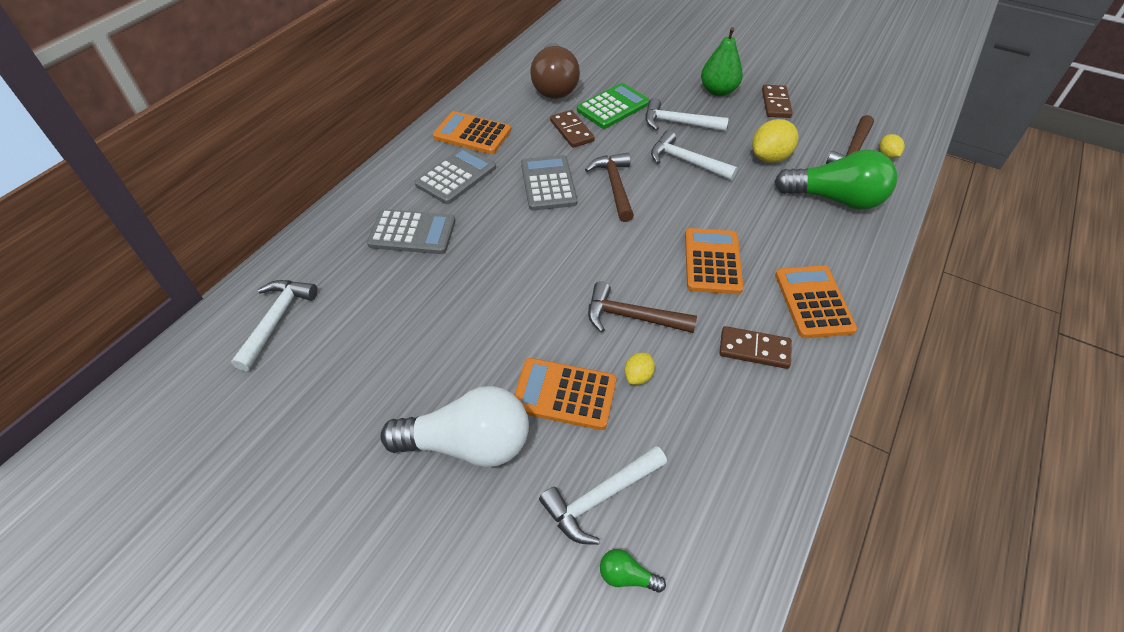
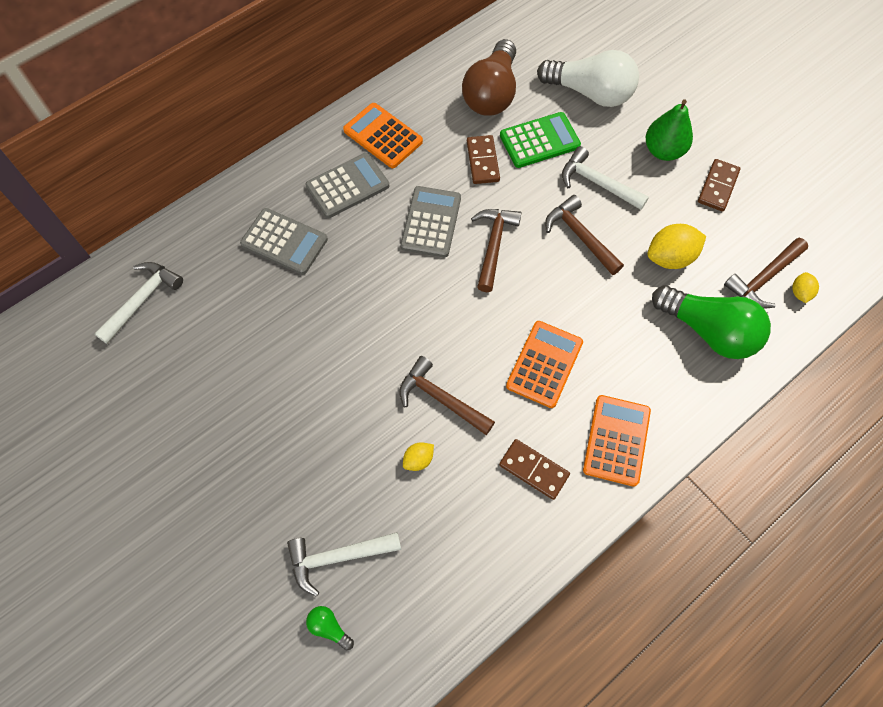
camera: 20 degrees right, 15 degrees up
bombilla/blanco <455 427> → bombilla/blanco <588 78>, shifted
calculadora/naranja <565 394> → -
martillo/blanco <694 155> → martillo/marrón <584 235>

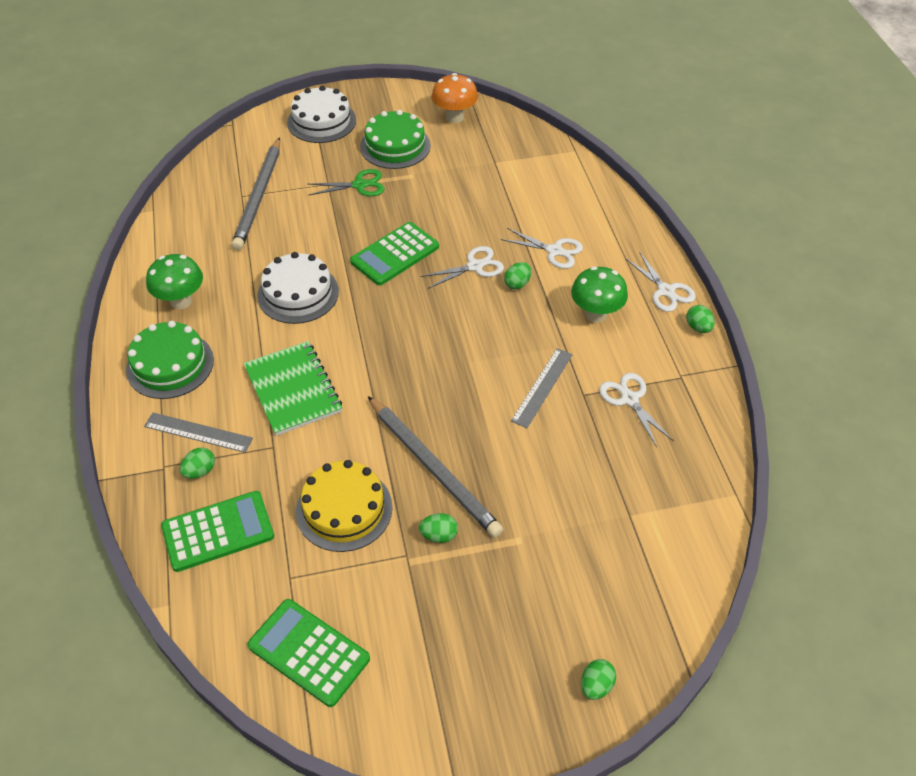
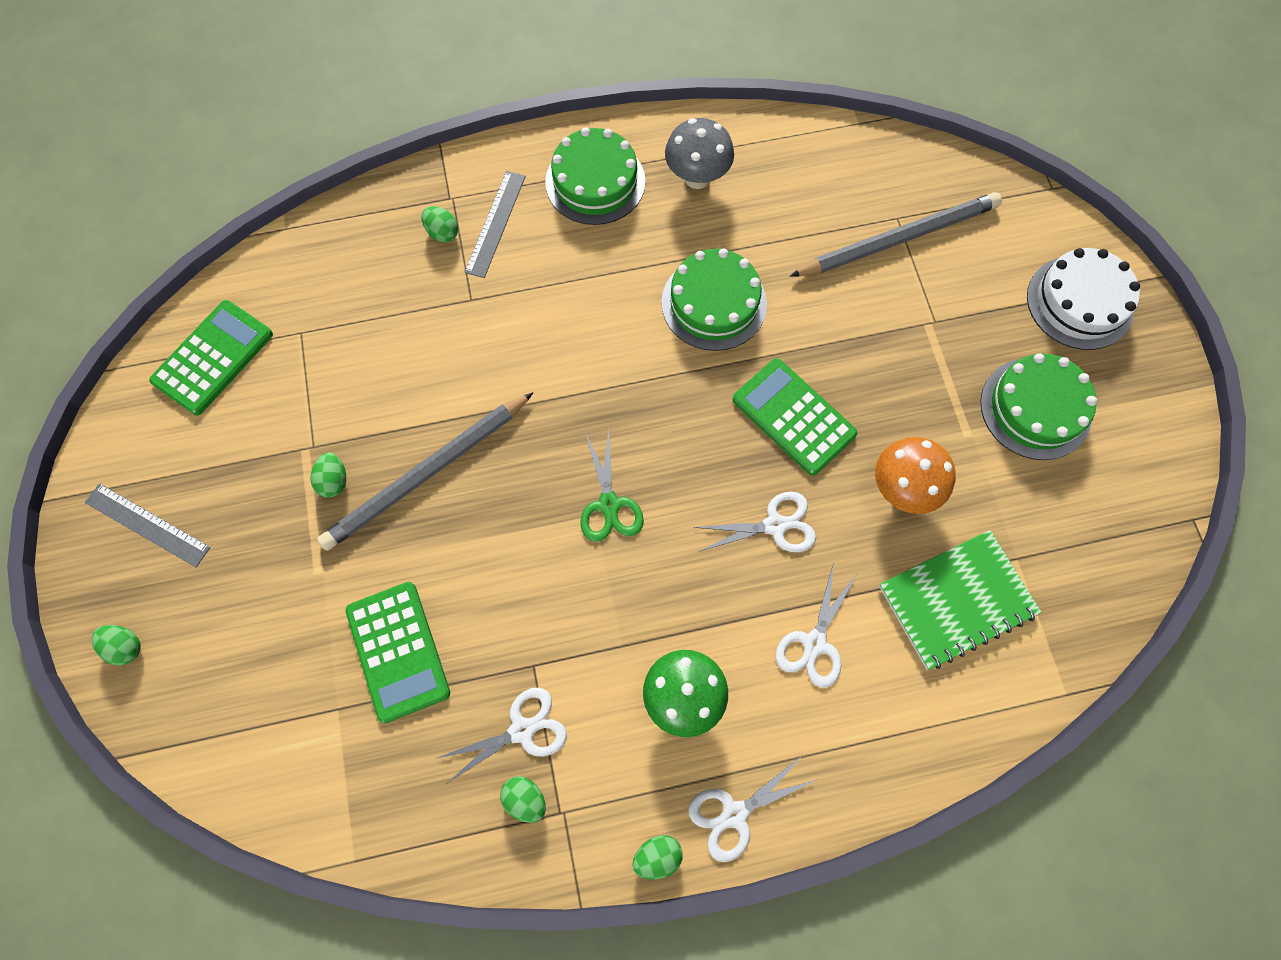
camera: 90 degrees right, 20 degrees up
seta/verde <174 281> → seta/gris <699 153>
calculadora/verde <217 531> → calculadora/verde <397 652>, shifted
lápiz/gris <255 193> → lápiz/gris <896 234>, 150 degrees clockwise
cuaderno/verde <293 388> → cuaderno/verde <960 600>, shifted
tarta/blanco <298 288> → tarta/verde <714 299>
tarta/amarillo <344 506> → -
tijeras/verde <346 182> → tijeras/verde <612 486>, shifted
tijeras/blanco <462 267> → tijeras/blanco <754 521>, 75 degrees counterclockwise
seta/naranja <455 98> → seta/naranja <915 475>, shifted
huevo/verde <517 276> → huevo/verde <523 799>, shifted
regla/gris <542 388> → regla/gris <148 525>, shifted

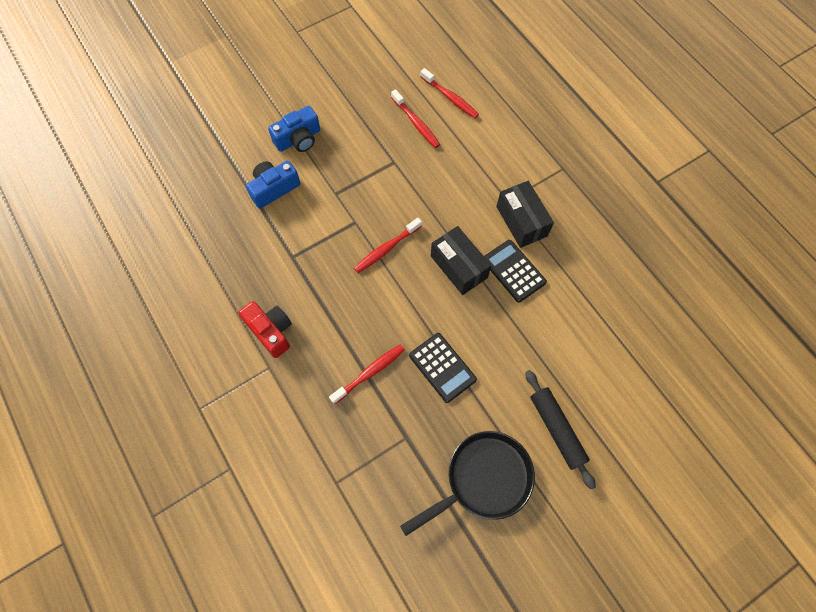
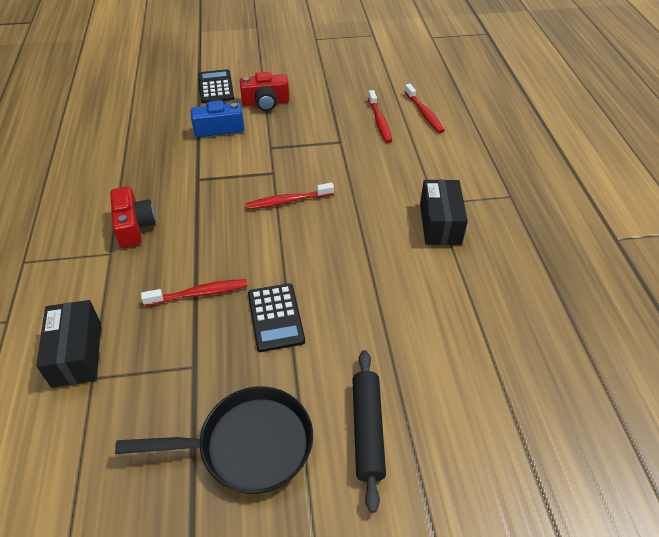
camera: 25 degrees right, 20 degrees down
cámara/azul <294 129> → cámara/rojo <264 91>
caja/negro <461 260> → caja/negro <68 344>, shifted
calculadora/negro <515 271> → calculadora/negro <216 86>, shifted

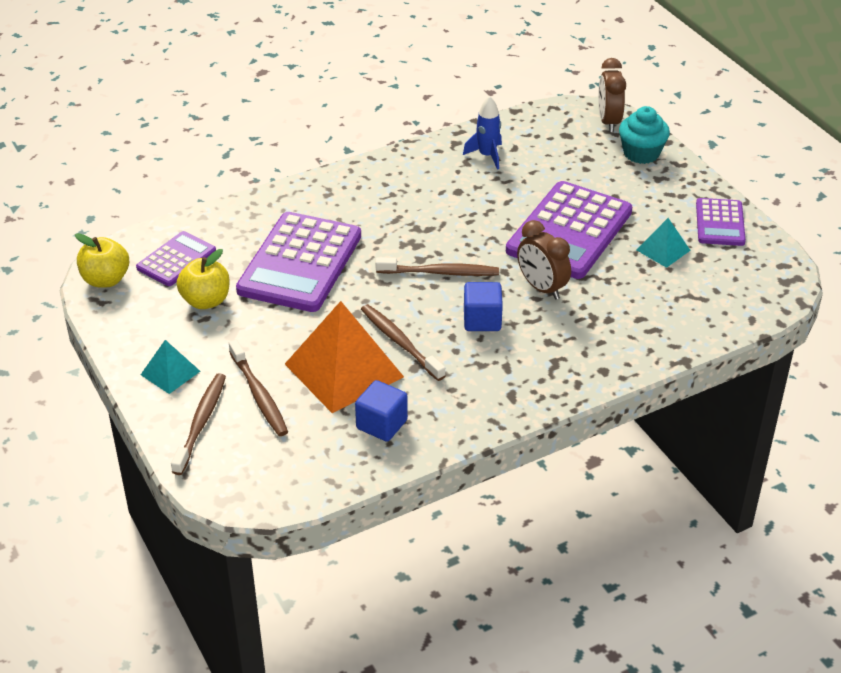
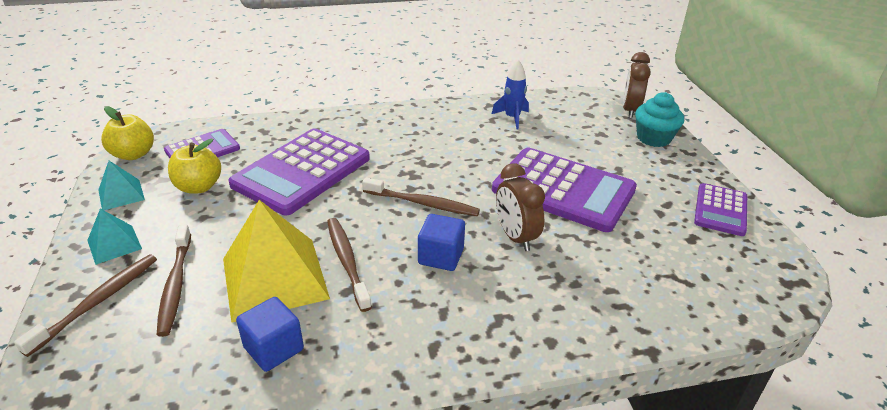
camera: 15 degrees right, 5 degrees down
pirámide/naranja <344 357> → pirámide/amarillo <276 261>
calculadora/morado <569 230> → calculadora/morado <564 190>, 105 degrees counterclockwise
pirámide/turquesa <664 243> → pirámide/turquesa <121 185>, shifted

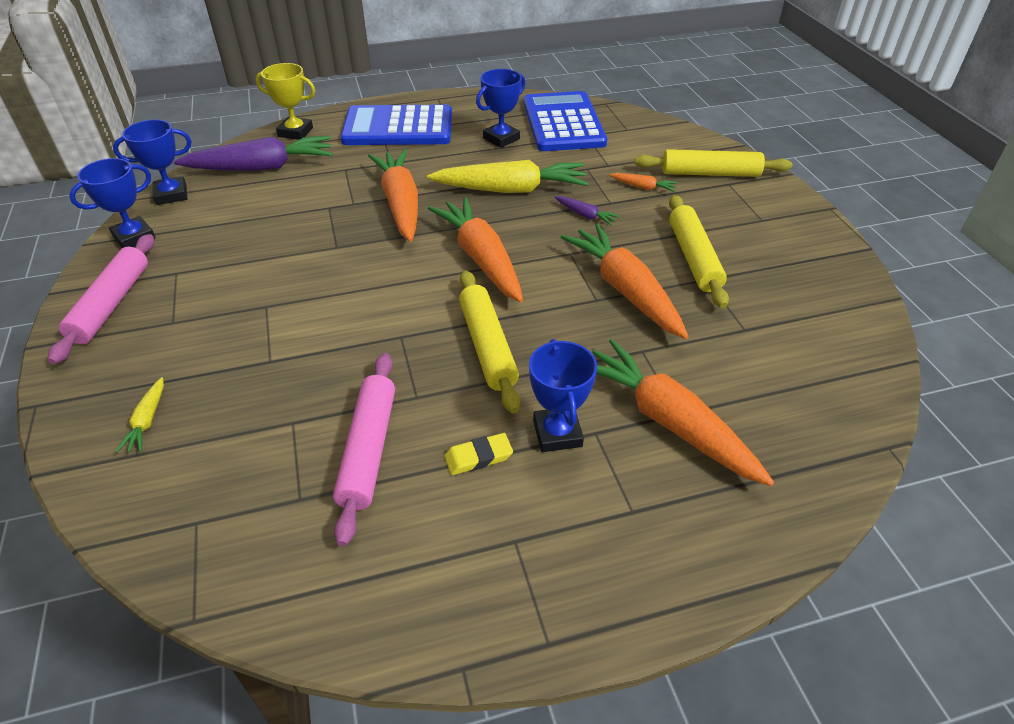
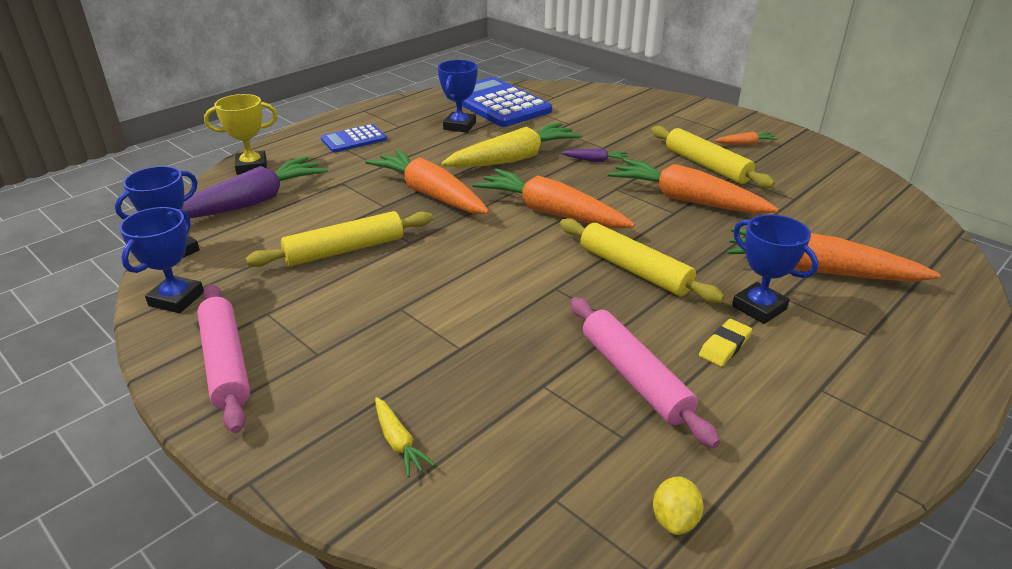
camera: 30 degrees left, 10 degrees down
calculadora/azul <396 125> → calculadora/azul <354 138>, x0.52
zanahoria/naranja <643 182> → zanahoria/naranja <746 138>, shifted
rodillo/amarillo <713 163> → rodillo/amarillo <339 239>, shifted
- → limón/amarillo <678 505>

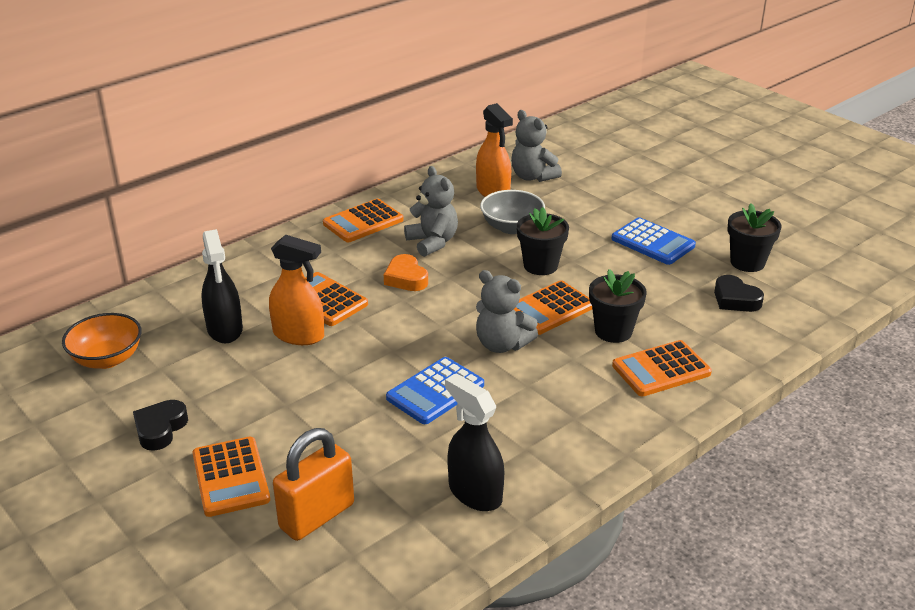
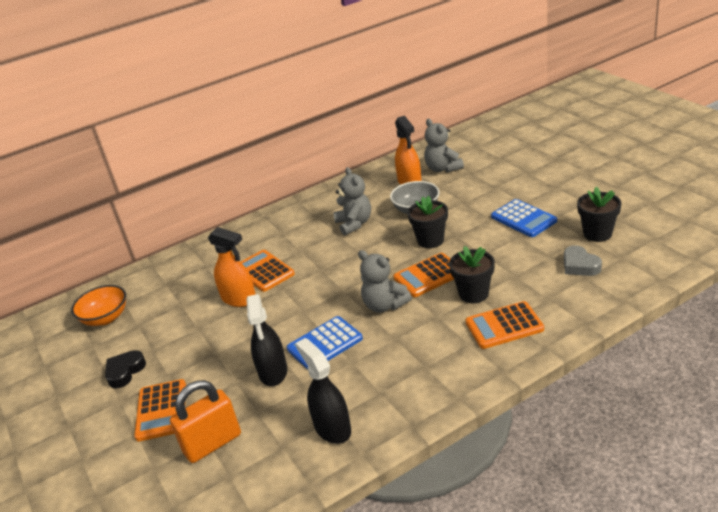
camera: 15 degrees right, 0 degrees up
pulverizador/negro <222 286> → pulverizador/negro <266 340>, shifted
calculadora/naranja <363 220> → -
corazón/naranja <406 272> → -
corazón/negro <739 293> → corazón/gris <583 260>

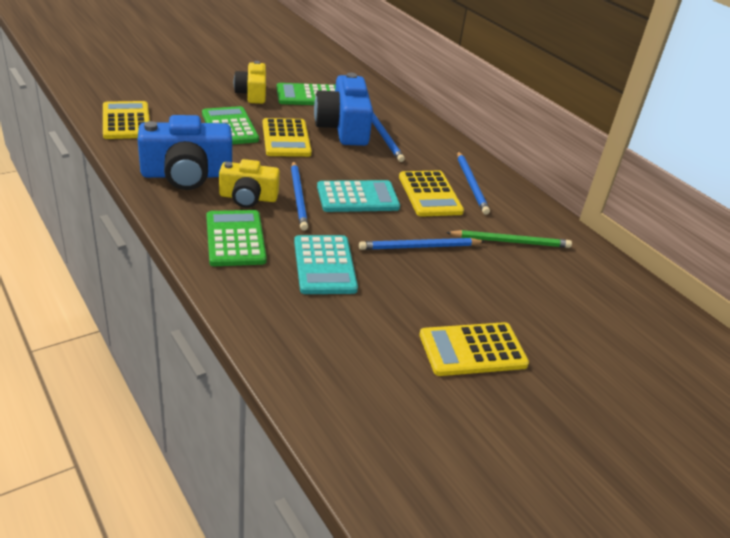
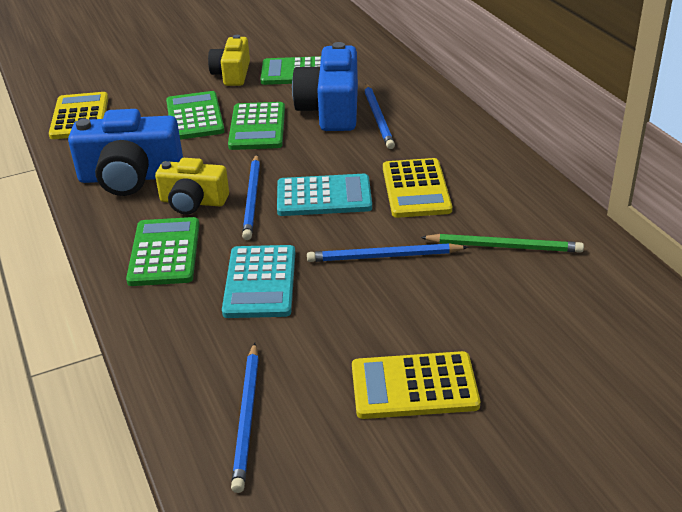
camera: 15 degrees right, 0 degrees up
calculadora/amarillo <287 137> → calculadora/verde <256 126>
lápiz/azul <473 183> → lápiz/azul <245 418>, shifted

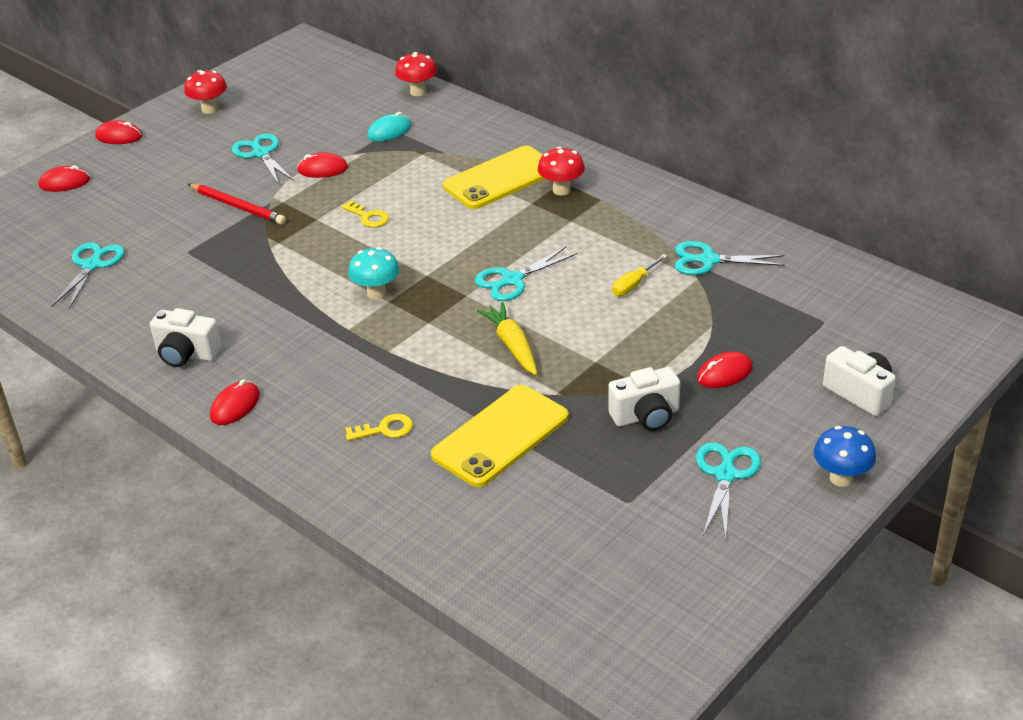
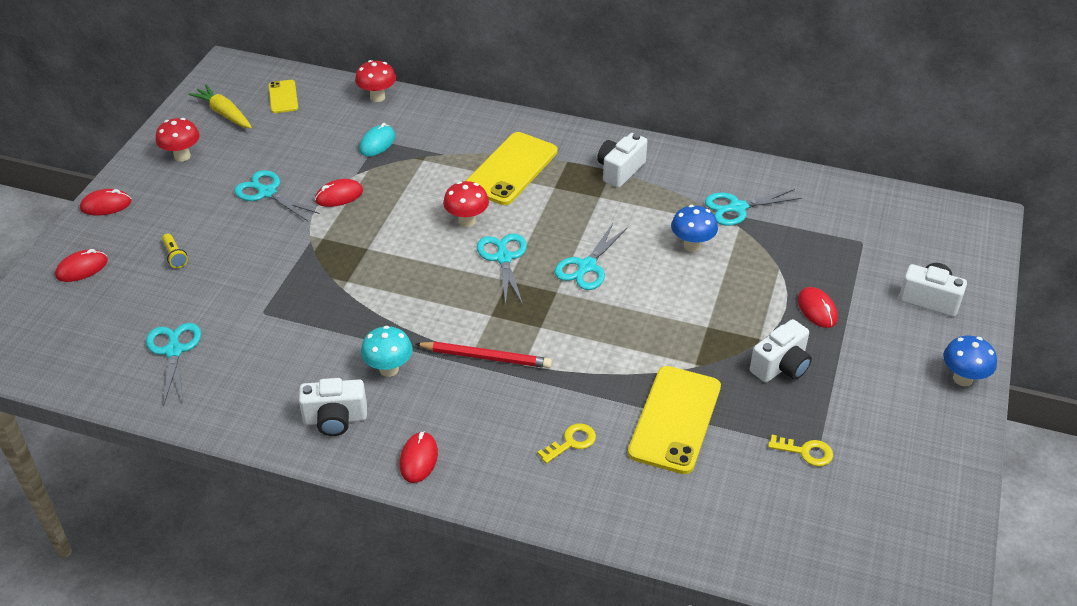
camera: 25 degrees left, 5 degrees up
lápiz/rojo <237 204> → lápiz/rojo <483 355>, shifted
llave/amarillo <365 213> → llave/amarillo <800 450>, shifted
seta/turquesa <374 273> → seta/turquesa <387 351>, shifted
zanahoria/amarillo <507 338> → zanahoria/amarillo <220 106>, shifted
seta/rojo <561 171> → seta/rojo <466 204>, shifted
destornillador/amarillo <639 275> → seta/azul <694 228>
tijeras/turquesa <728 491> → tijeras/turquesa <502 270>, shifted
ratón/rojo <725 370> → ratón/rojo <818 307>, 60 degrees counterclockwise
- → lámpara de mano/amarillo <175 251>
- → móvil/amarillo <283 96>
- → cámara/blanco <622 160>

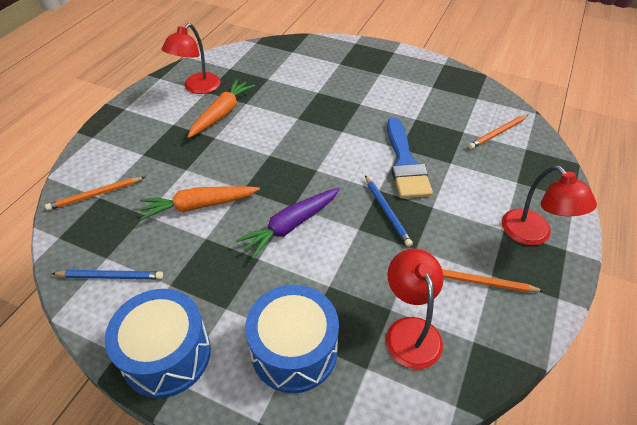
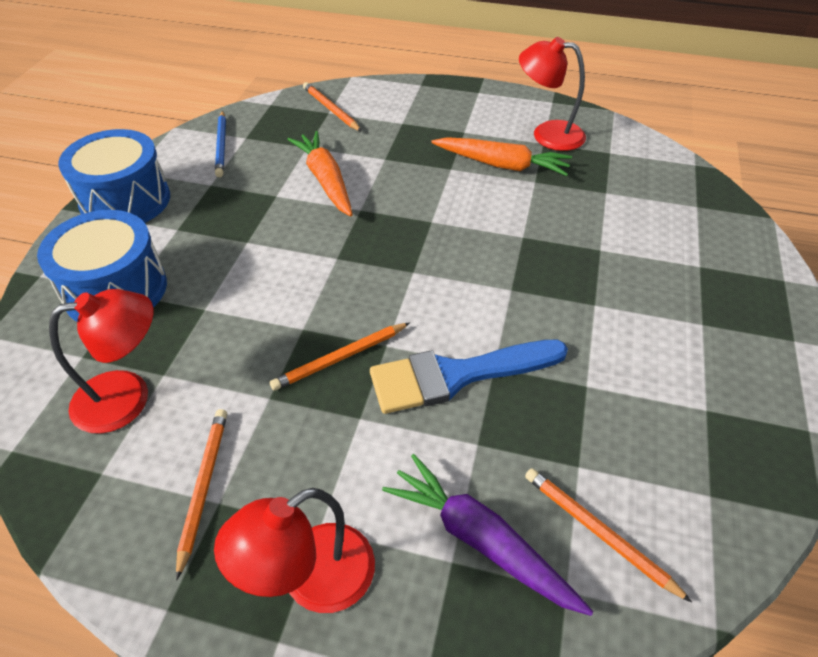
camera: 80 degrees right, 0 degrees up
zanahoria/morado <288 223> → zanahoria/morado <488 535>, shifted
lápiz/azul <389 211> → lápiz/naranja <340 357>

